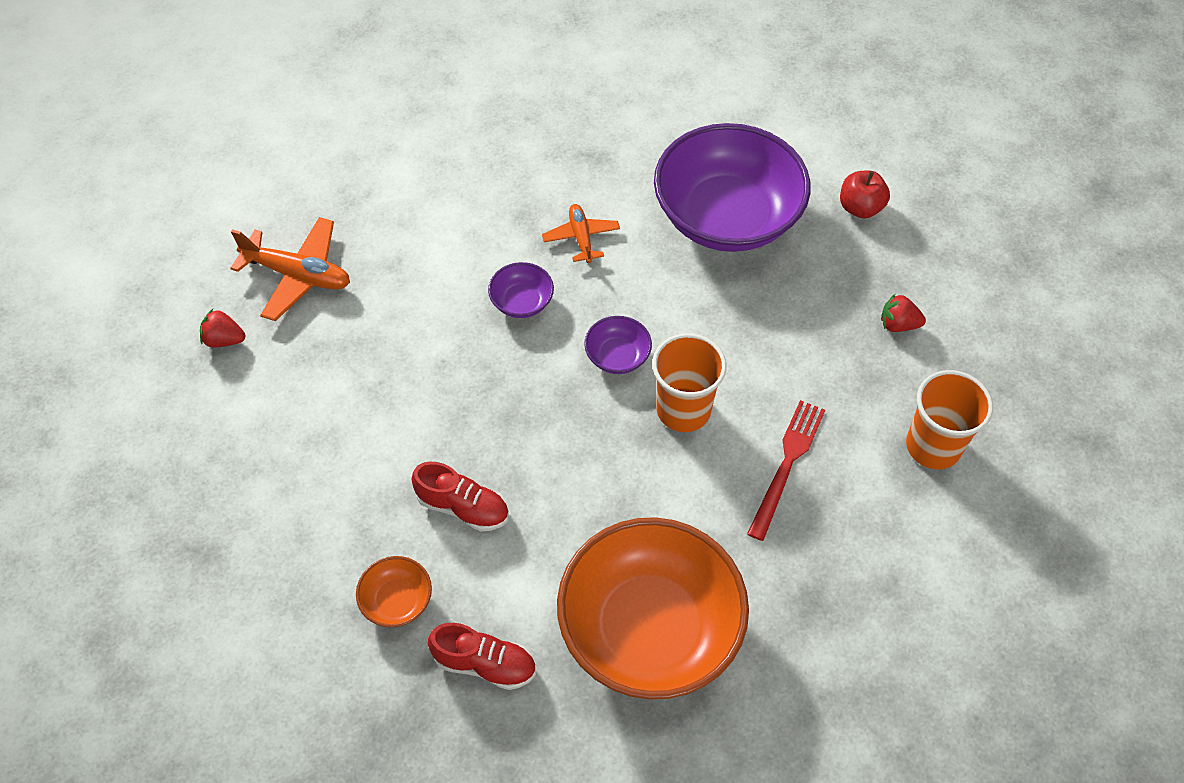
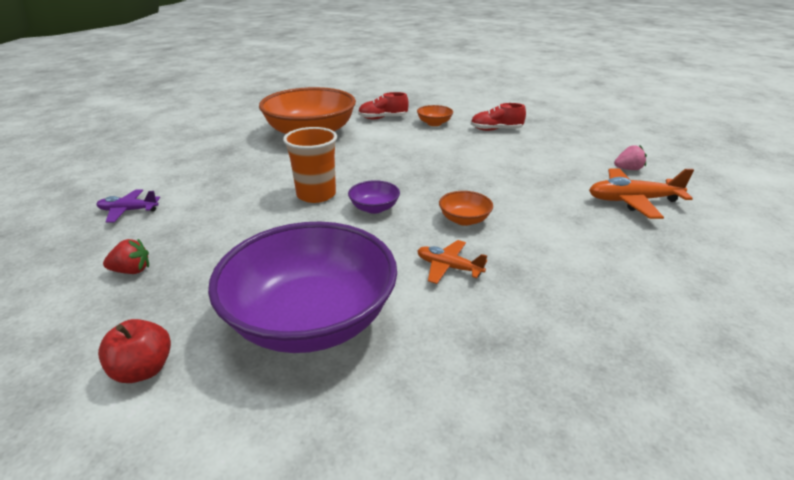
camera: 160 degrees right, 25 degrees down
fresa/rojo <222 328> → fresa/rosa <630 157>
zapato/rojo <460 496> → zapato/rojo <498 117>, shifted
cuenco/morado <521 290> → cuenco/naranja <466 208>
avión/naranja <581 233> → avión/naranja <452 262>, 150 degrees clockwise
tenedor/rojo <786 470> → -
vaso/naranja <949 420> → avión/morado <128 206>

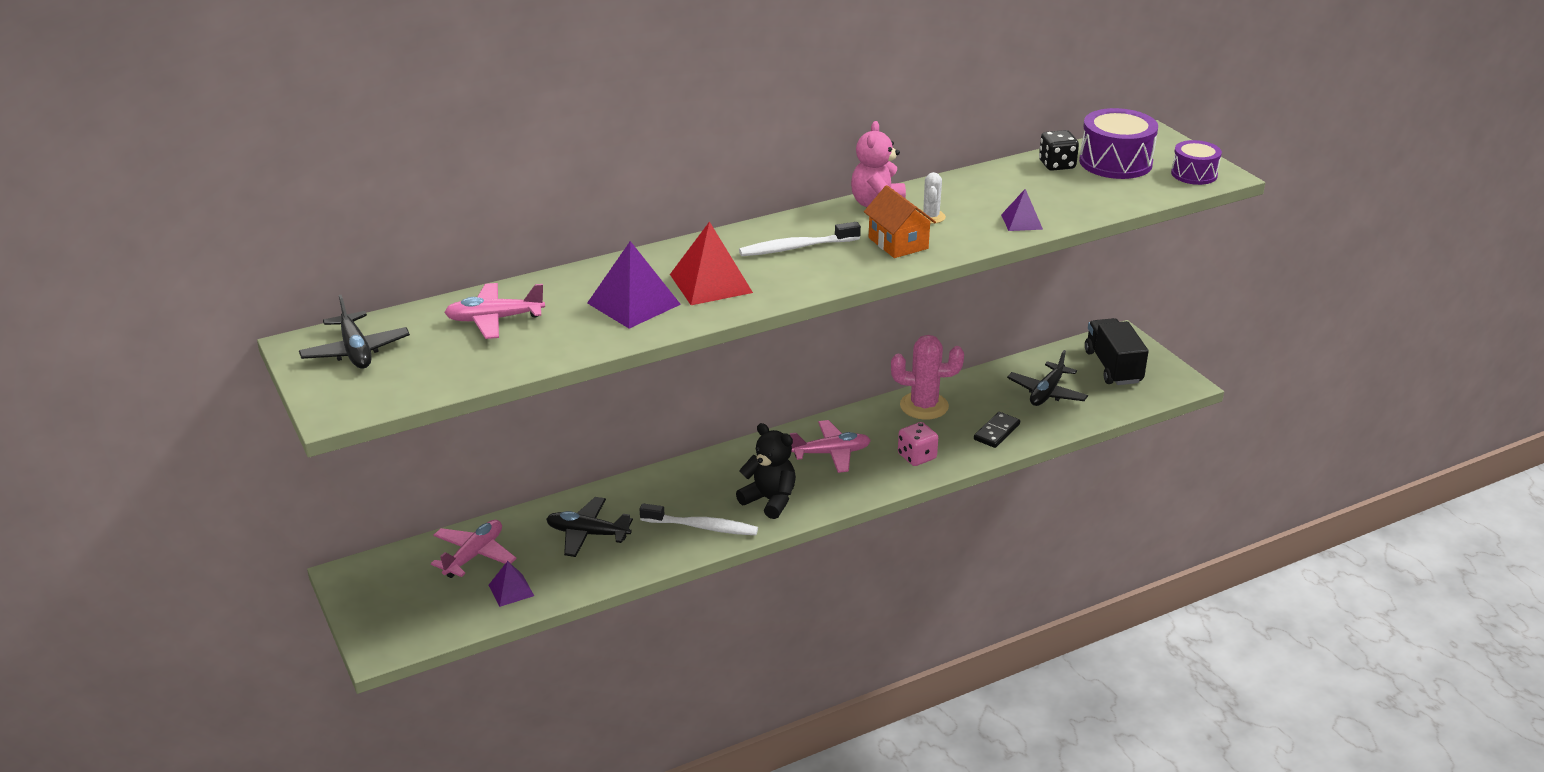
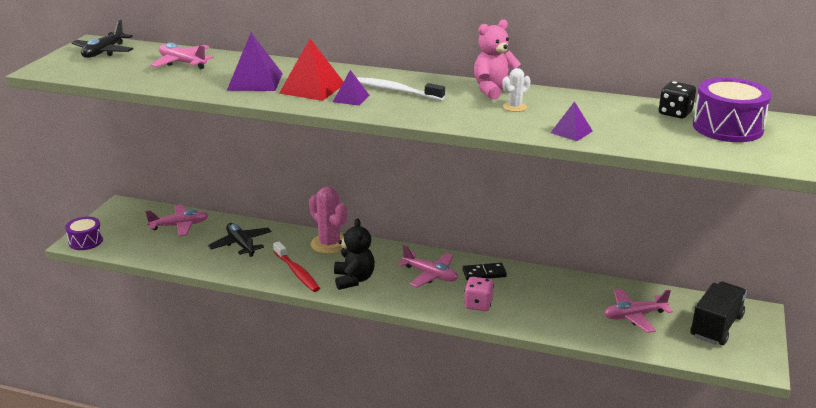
camera: 45 degrees right, 5 degrees down
pirámide/morado <511 584> → pirámide/morado <351 88>, shifted
cepillo de dientes/blanco <699 519> → cepillo de dientes/rojo <296 266>
casa/naranja <900 221> → -
cactus/rosa <927 377> → cactus/rosa <328 220>, shifted
ficha de dominó/negro <997 430> → ficha de dominó/negro <485 271>, shifted
avión/negro <1047 378> → avión/rosa <638 311>
tambor/morado <1196 162> → tambor/morado <84 233>, shifted

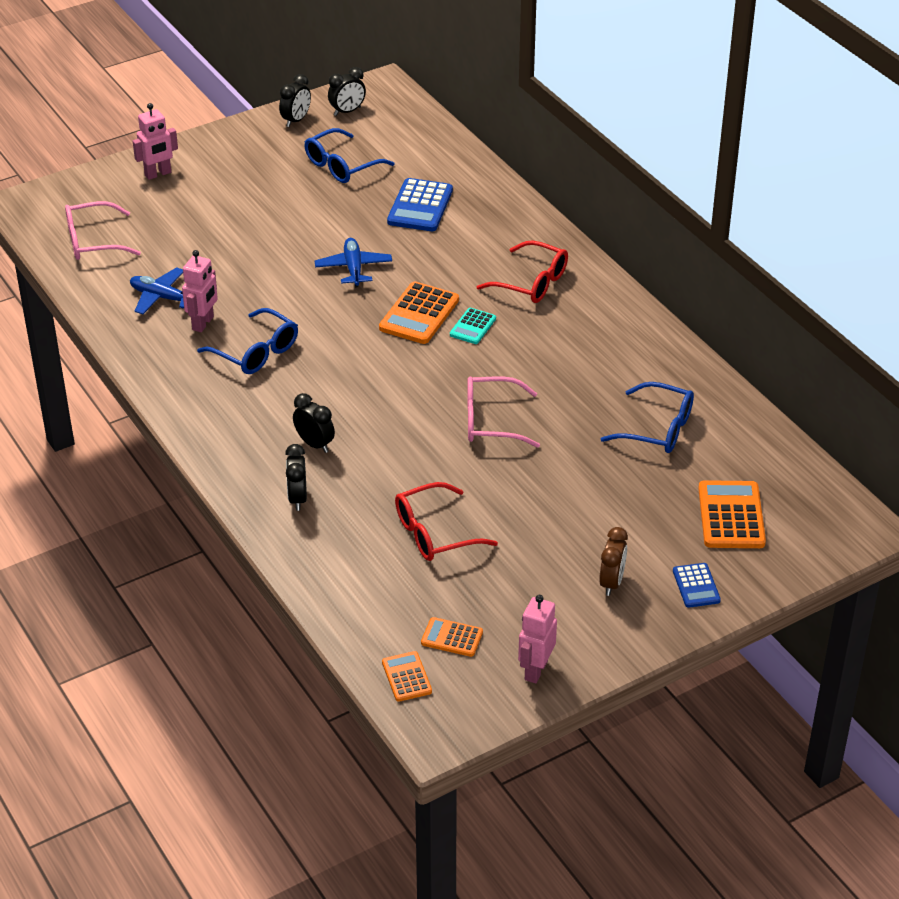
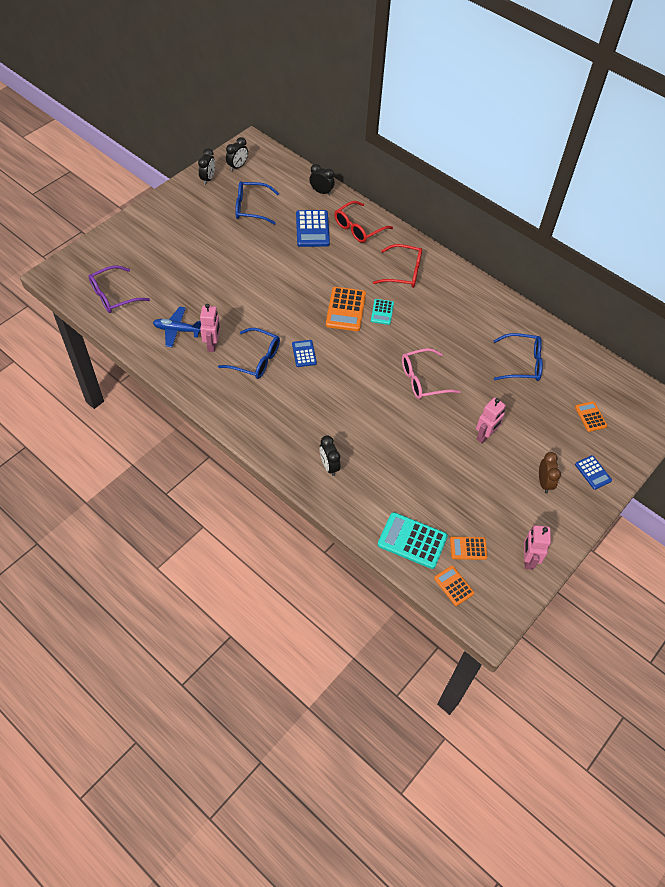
camera: 20 degrees left, 15 degrees up
gafas/rosa <103 230> → gafas/morado <119 289>
robot/rosa <155 141> → robot/rosa <491 421>, shifted
despertador/negro <314 423> → despertador/negro <322 180>, shifted
gafas/azul <350 155> → gafas/azul <257 203>, 60 degrees clockwise
avión/azul <353 263> → -
gafas/rojo <446 521> → gafas/rojo <363 222>, shifted
calculadora/naranja <732 514> → calculadora/naranja <591 416>, x0.58
- → calculadora/azul <304 353>
- → calculadora/turquesa <413 540>

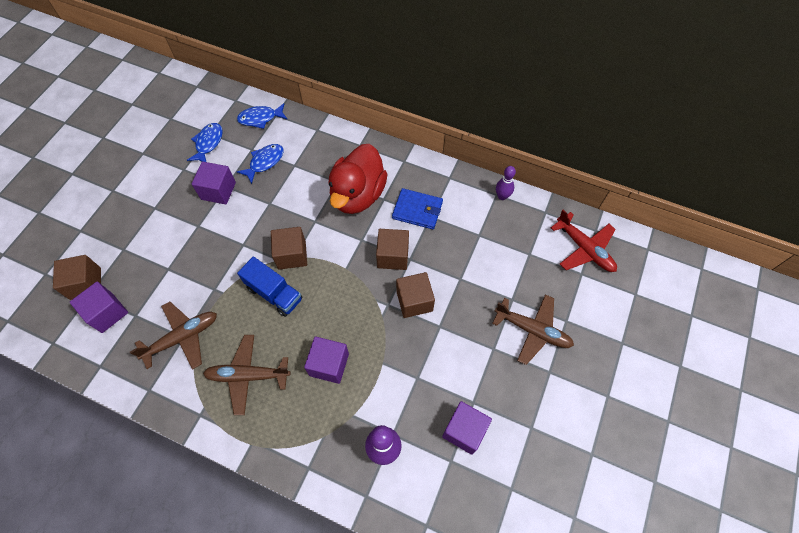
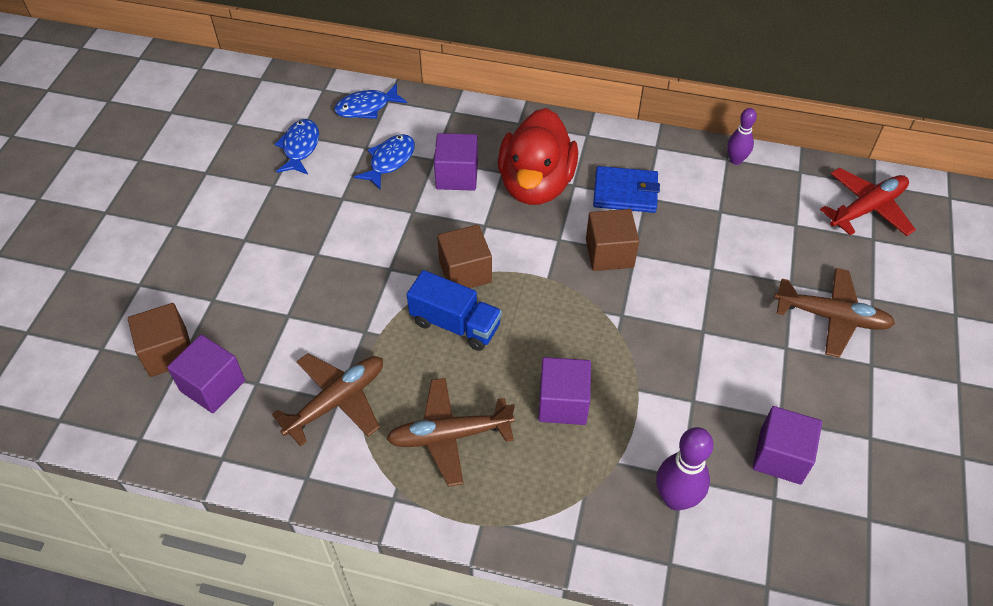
camera: 10 degrees left, 10 degrees down
cubo/morado <214 183> → cubo/morado <456 162>, shifted
cubo/marrón <415 295> → -
avión/rojo <584 241> → avión/rojo <868 202>, 75 degrees counterclockwise

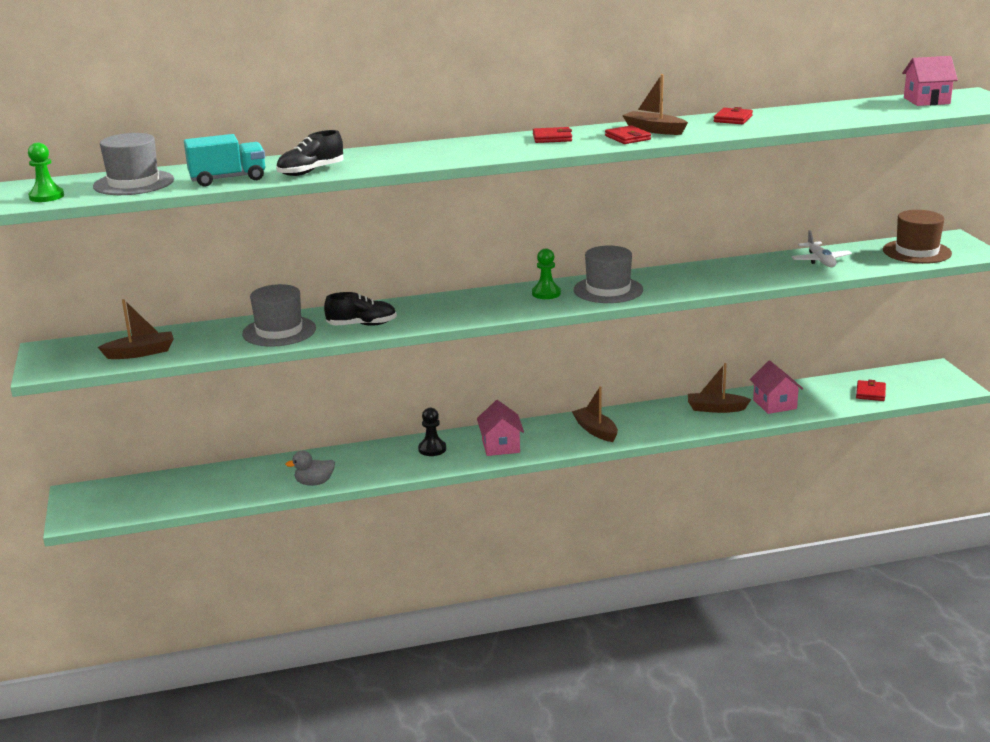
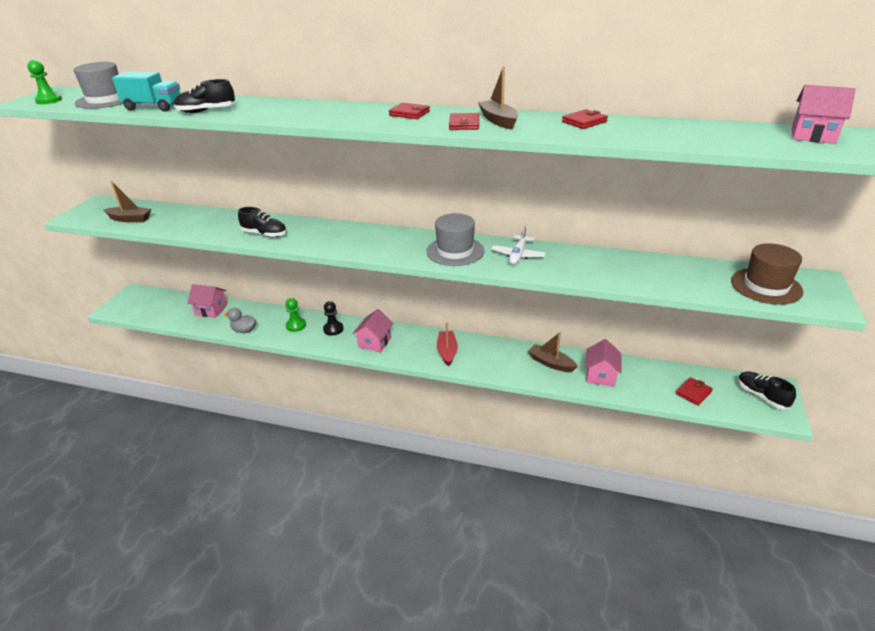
camera: 30 degrees right, 10 degrees up
sombrero/gris <279 315> → -
peón/verde <546 274> → peón/verde <295 315>, shifted
barco/marrón <595 414> → barco/rojo <447 344>
avión/blanco <821 248> → avión/blanco <518 245>, shifted
- → casa/rosa <207 301>
- → zapato/negro <767 390>

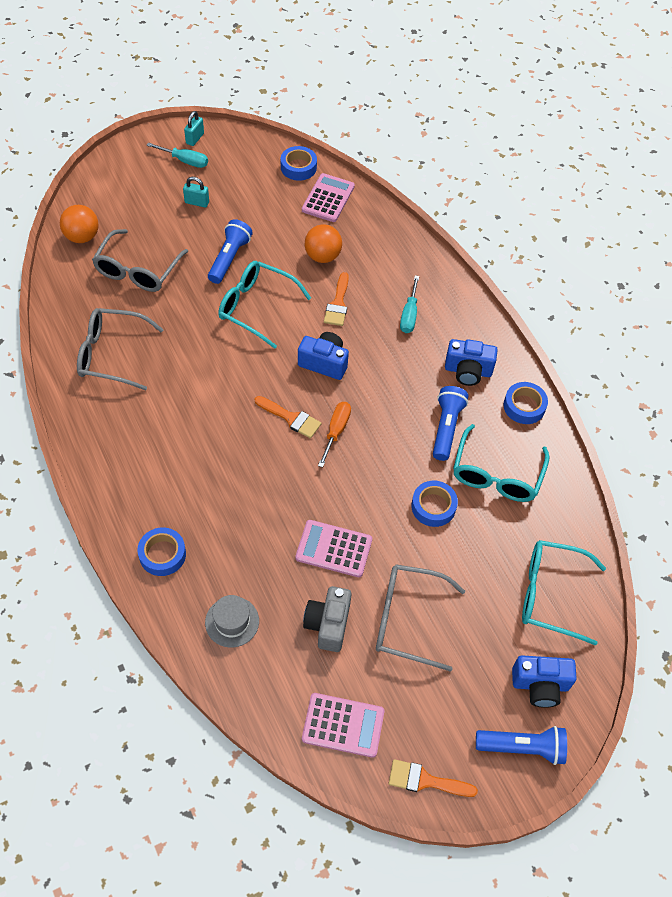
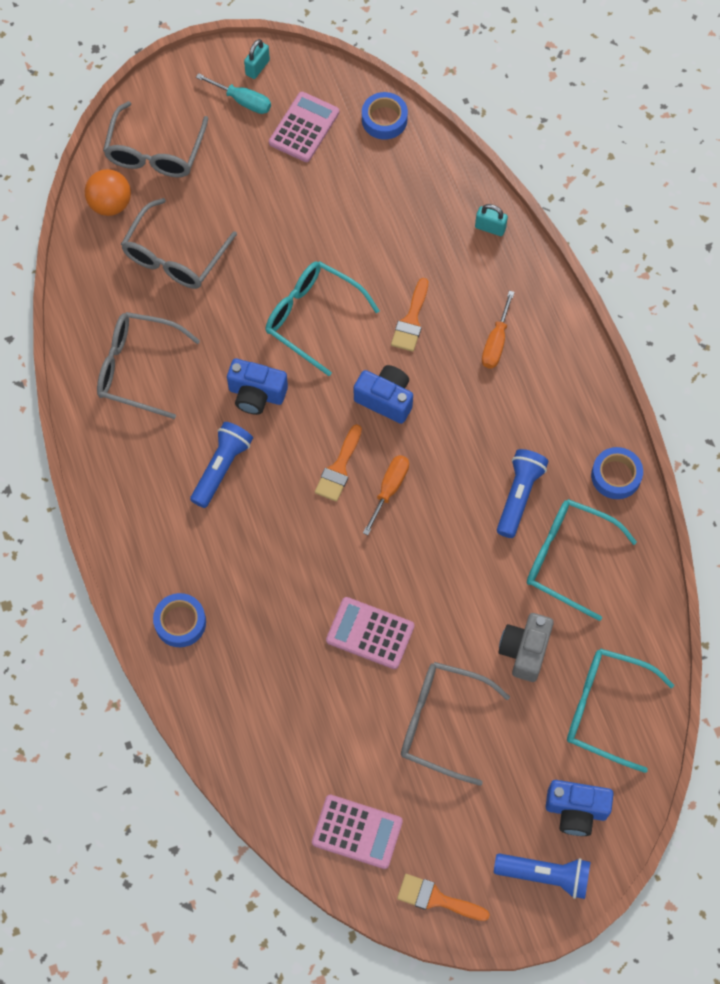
camera: 10 degrees right, 10 degrees up
candado/turquesa <196 192> → candado/turquesa <491 220>, shifted
sombrero/gris <232 621> → -
lámpara de mano/azul <230 251> → lámpara de mano/azul <221 465>, shifted
pincel/naranja <288 417> → pincel/naranja <338 463>, 75 degrees clockwise
calculadora/rosa <328 197> → calculadora/rosa <304 127>, shifted
cámara/gris <327 619> → cámara/gris <526 647>, shifted
pelota/naranja <323 243> → -
destornillador/turquesa <409 304> → destornillador/naranja <498 329>
cinta adhesiva/azul <434 504> → -
cámara/azul <471 362> → cámara/azul <257 386>, shifted
gafas/turquesa <501 463> → gafas/turquesa <582 560>, 90 degrees clockwise
- → gafas/gris <155 139>

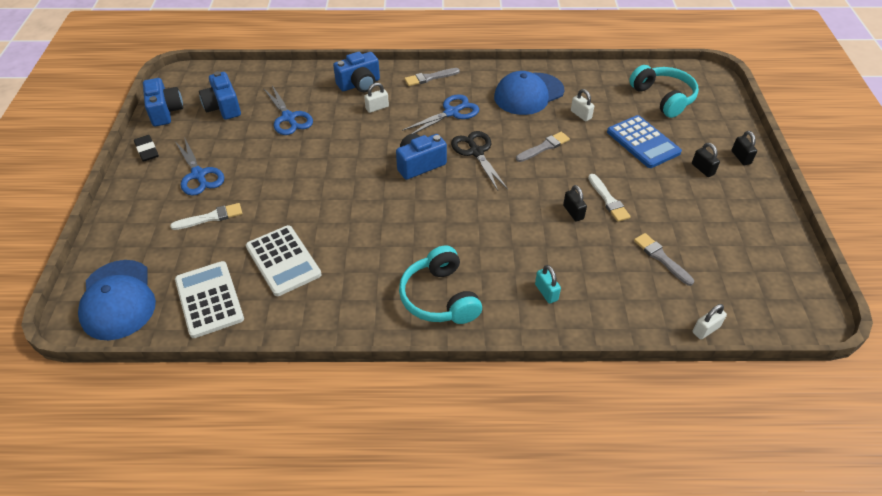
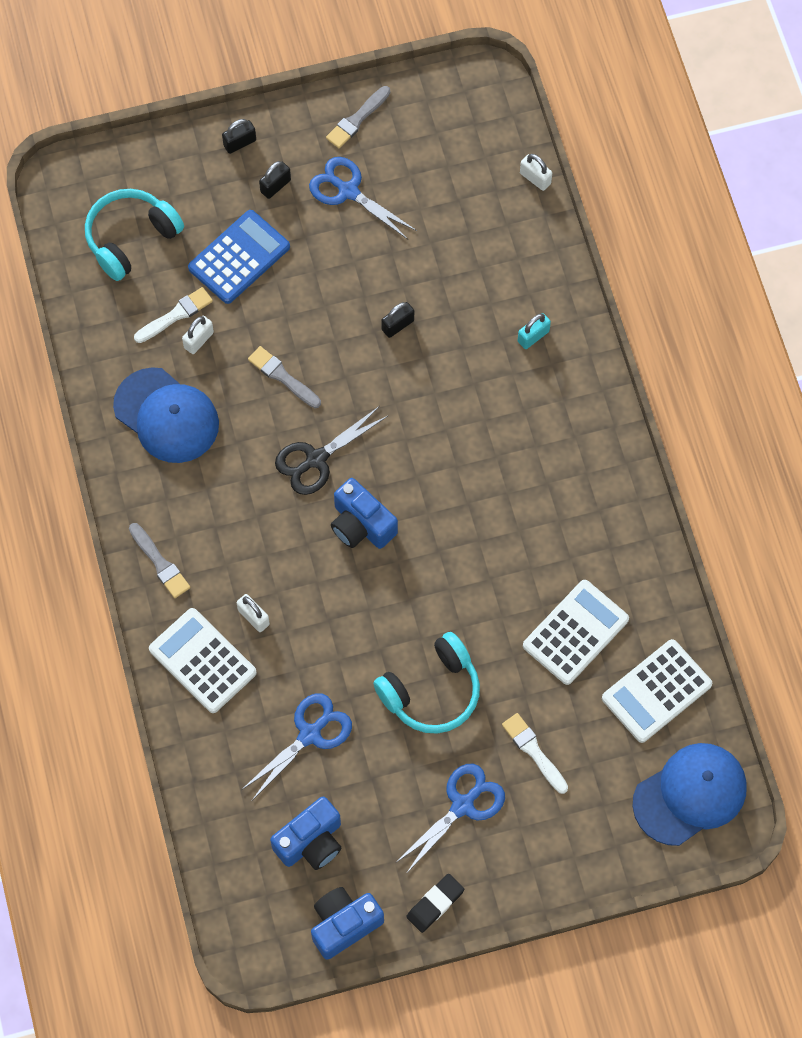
camera: 105 degrees left, 20 degrees up
cámara/azul <356 72> → calculadora/blanco <203 660>
auriculares/turquesa <440 284> → auriculares/turquesa <426 683>, shifted
tijeras/azul <440 114> → tijeras/azul <363 198>, shifted
pincel/blanco <609 198> → pincel/blanco <173 315>, shifted
pincel/gris <664 259> → pincel/gris <358 117>, shifted

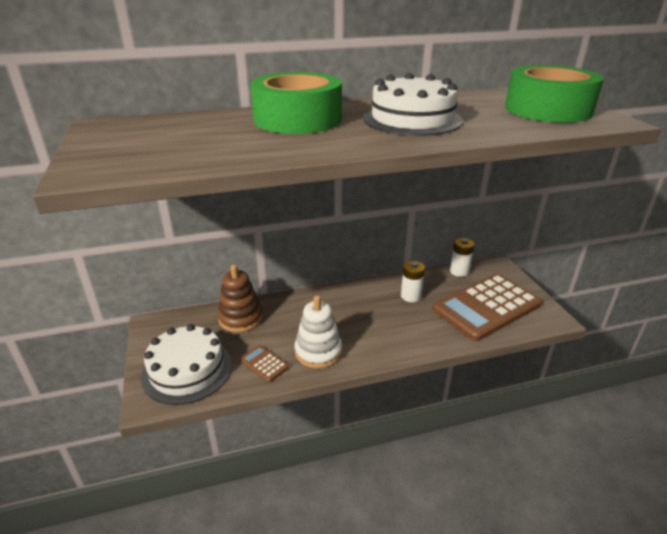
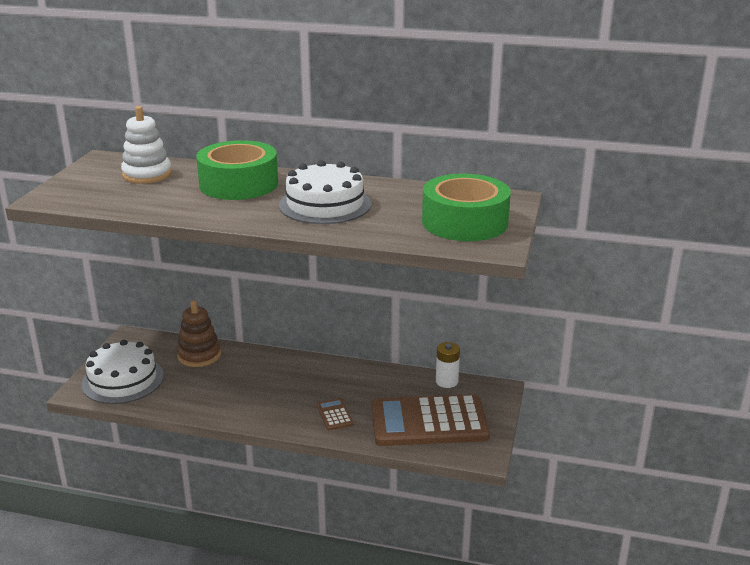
camera: 30 degrees right, 5 degrees down
calculadora/marrón <264 363> → calculadora/marrón <335 414>, shifted
juguete apilable/blanco <318 332> → juguete apilable/blanco <146 145>, shifted
pila/blanco <413 281> → -

